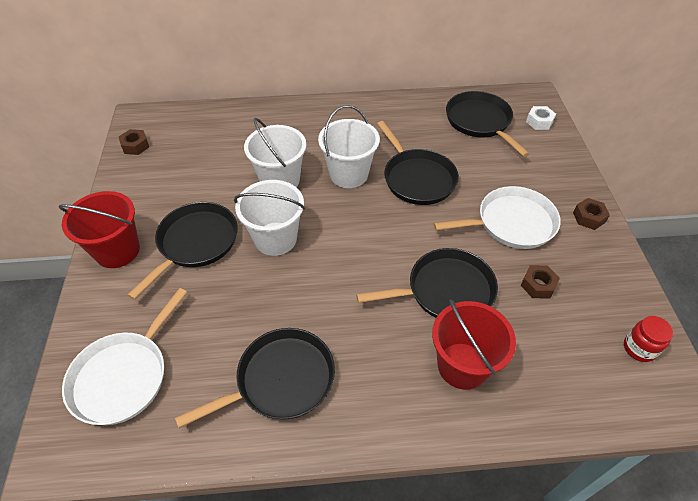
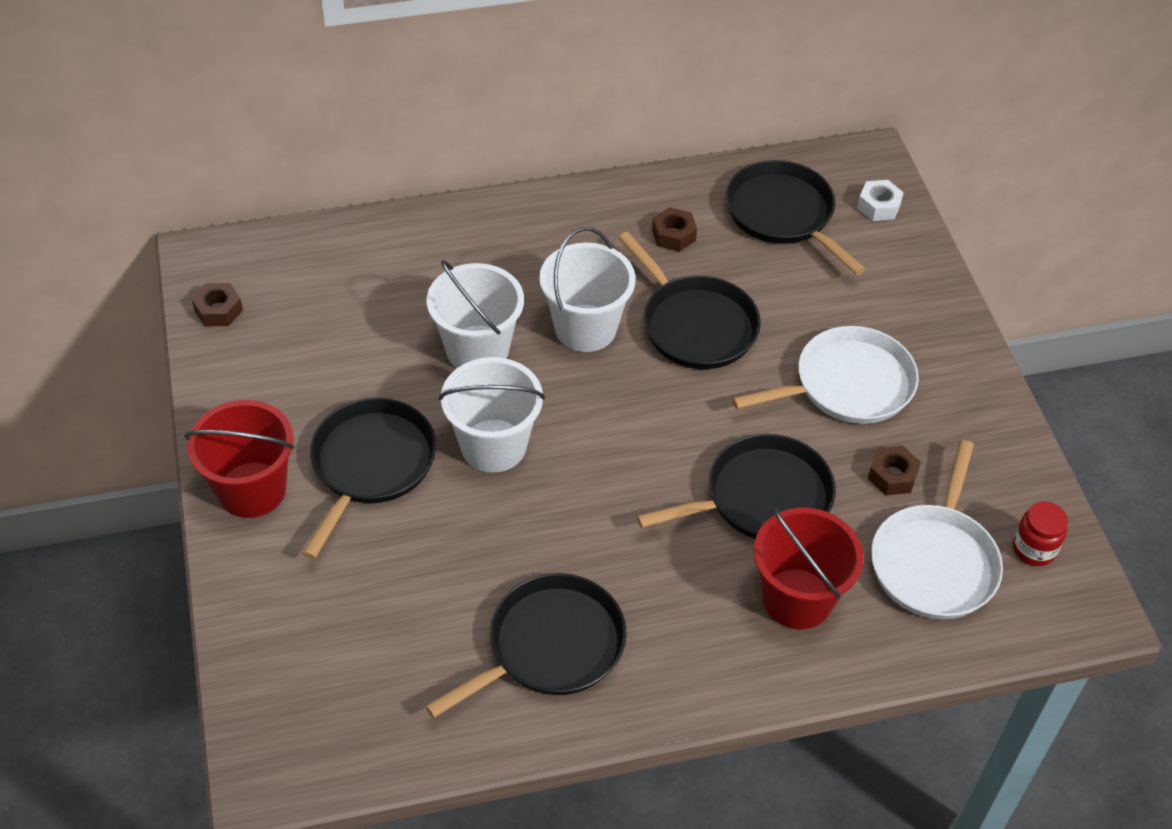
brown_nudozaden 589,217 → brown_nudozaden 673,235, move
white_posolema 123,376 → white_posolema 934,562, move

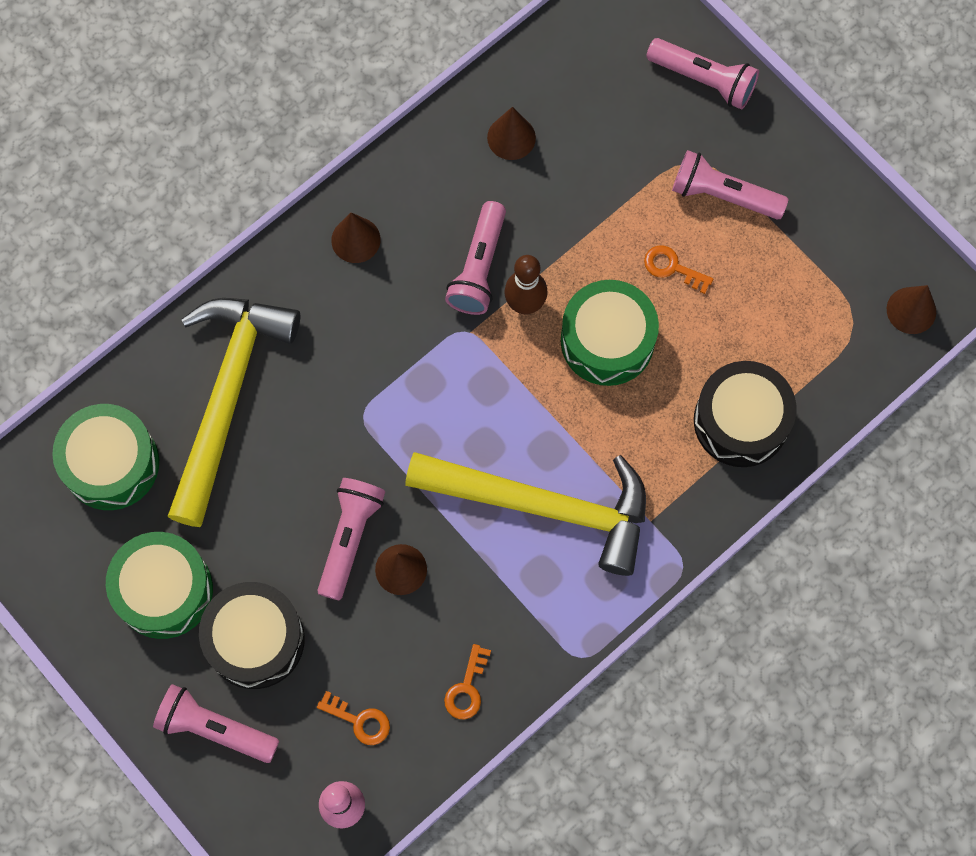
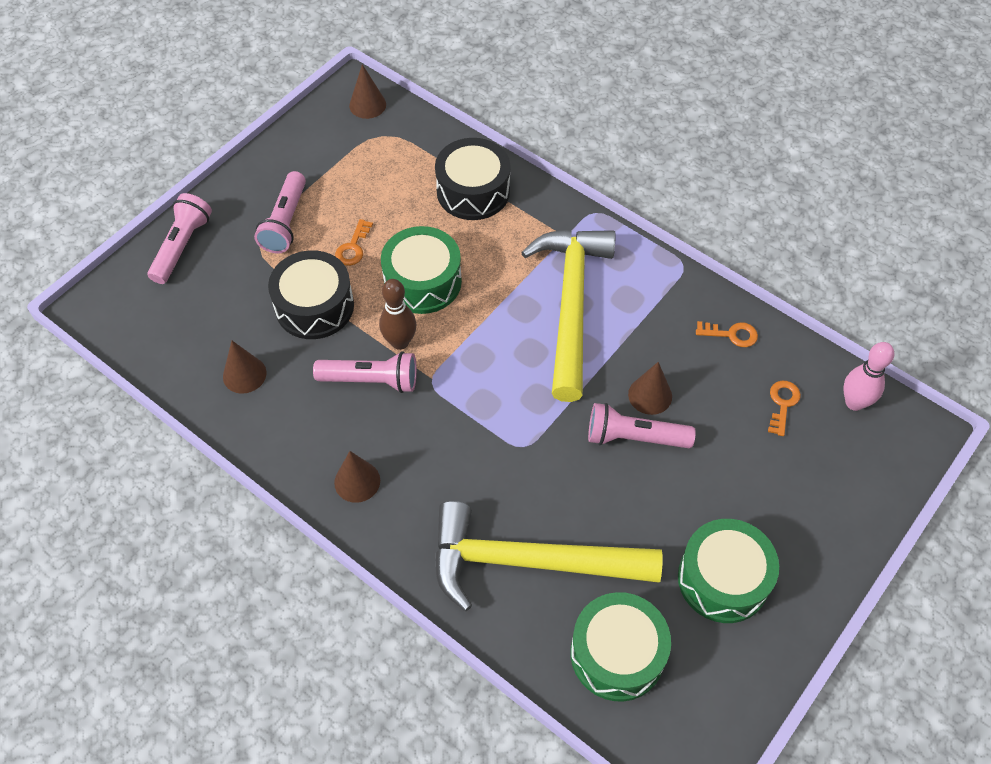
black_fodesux 255,640 → black_fodesux 314,306, move
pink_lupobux 215,728 → -

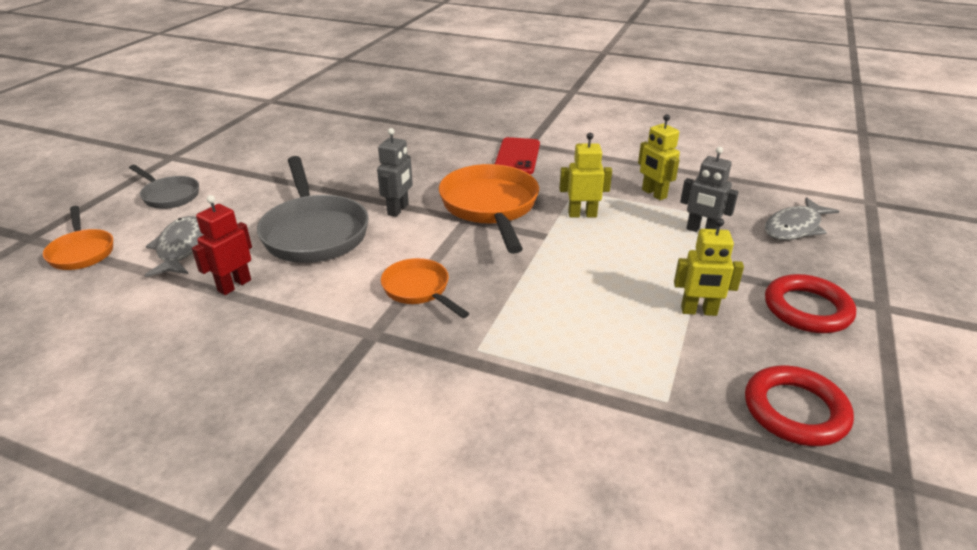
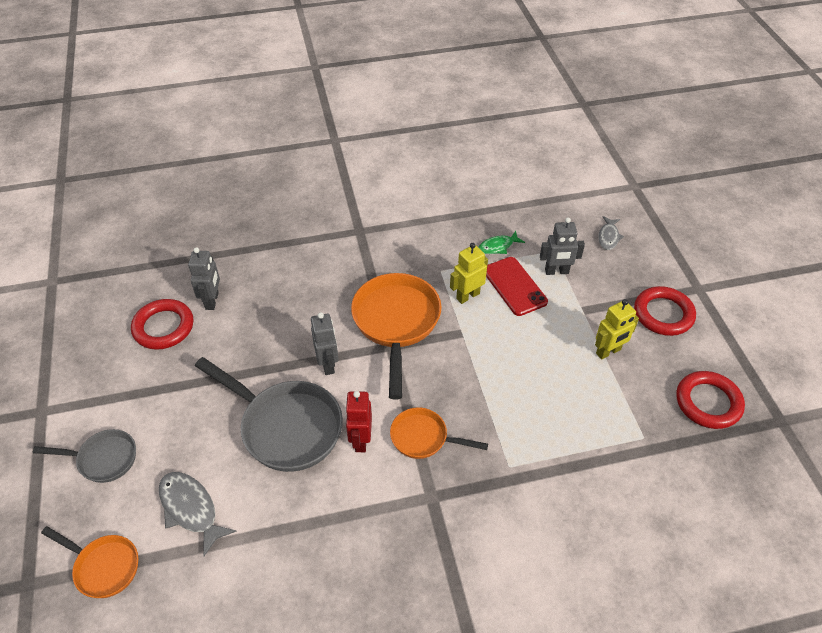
- → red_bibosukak 163,327
- → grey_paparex 212,301
red_paparex 234,285 → red_paparex 360,440, move
orange_posolema 490,207 → orange_posolema 396,323, 45 degrees clockwise
yellow_paparex 653,194 → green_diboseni 498,246
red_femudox 517,156 → red_femudox 514,286, move
grey_diboseni 795,227 → grey_diboseni 608,237, x0.63

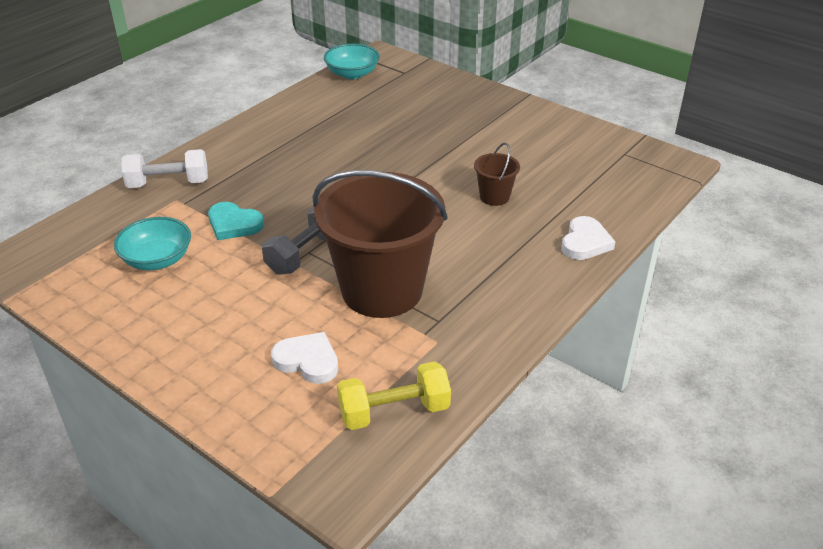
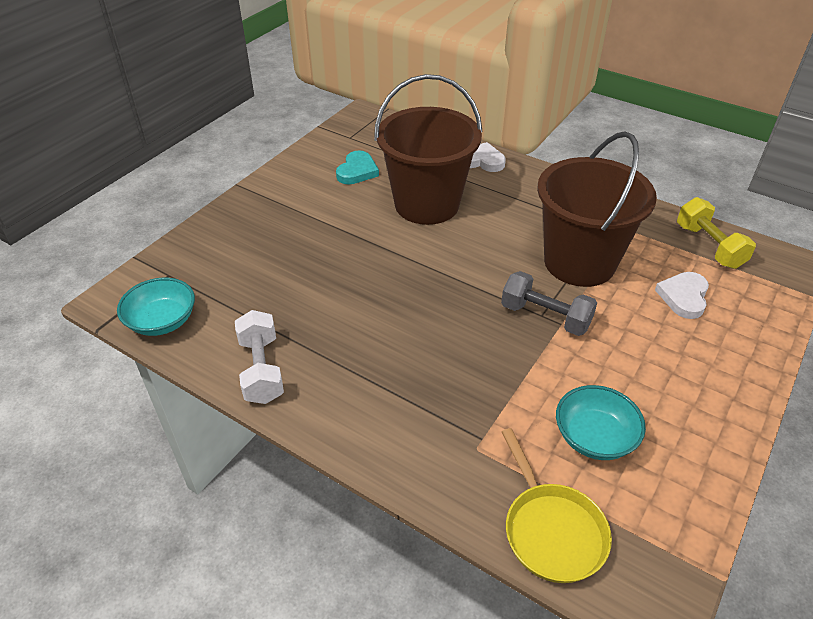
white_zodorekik 168,183 → white_zodorekik 261,370, move
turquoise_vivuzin 234,224 → turquoise_vivuzin 357,171, move
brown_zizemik 494,197 → brown_zizemik 427,204, x2.38
- → yellow_posolema 551,530

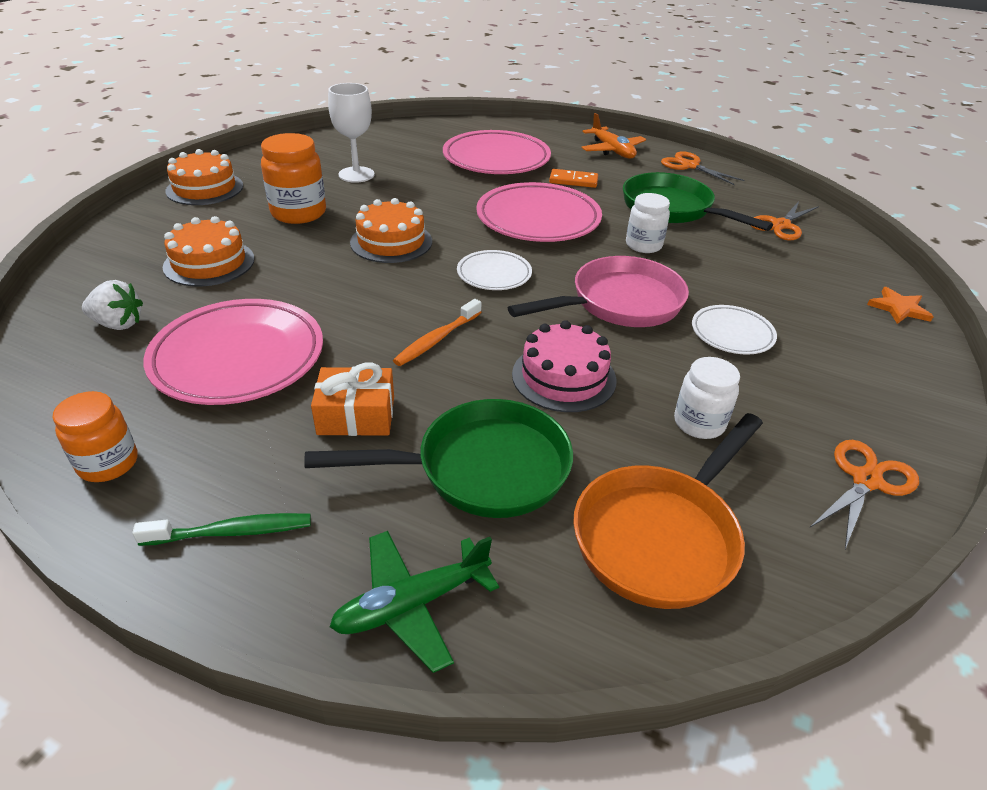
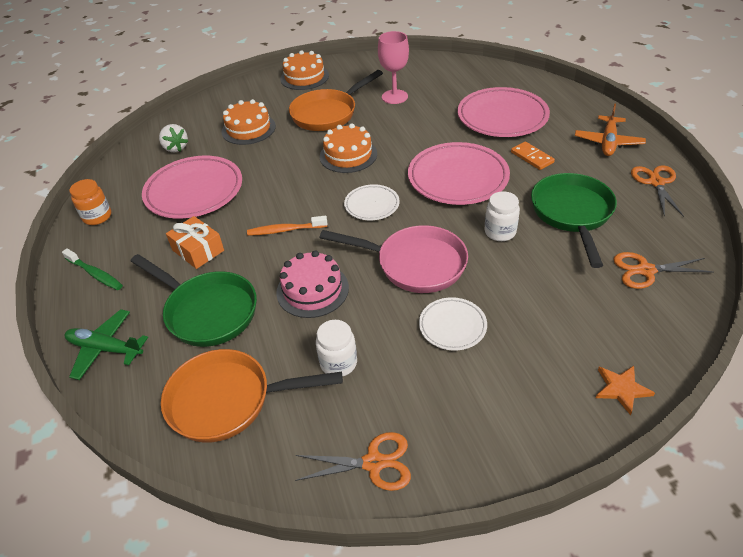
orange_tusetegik 298,213 → orange_posolema 328,113
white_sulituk 356,175 → pink_sulituk 394,97

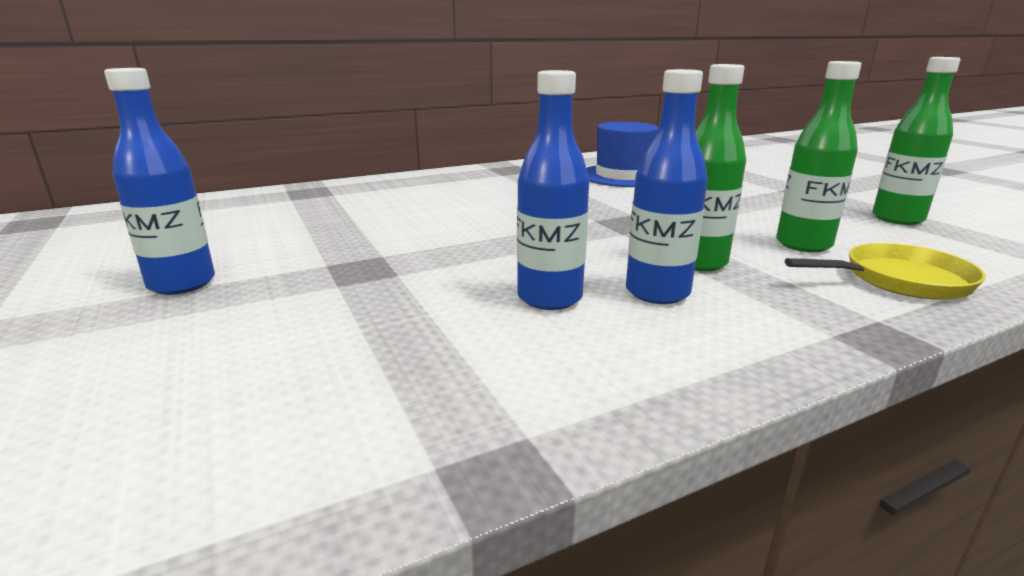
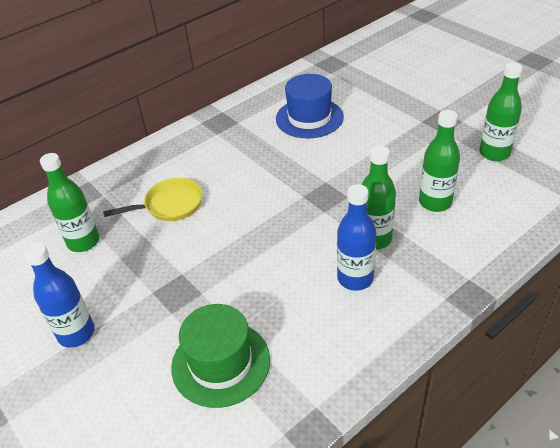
- → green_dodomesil 83,242
yellow_posolema 899,280 → yellow_posolema 170,205, move
- → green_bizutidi 221,363
blue_dodomesil 549,298 → -

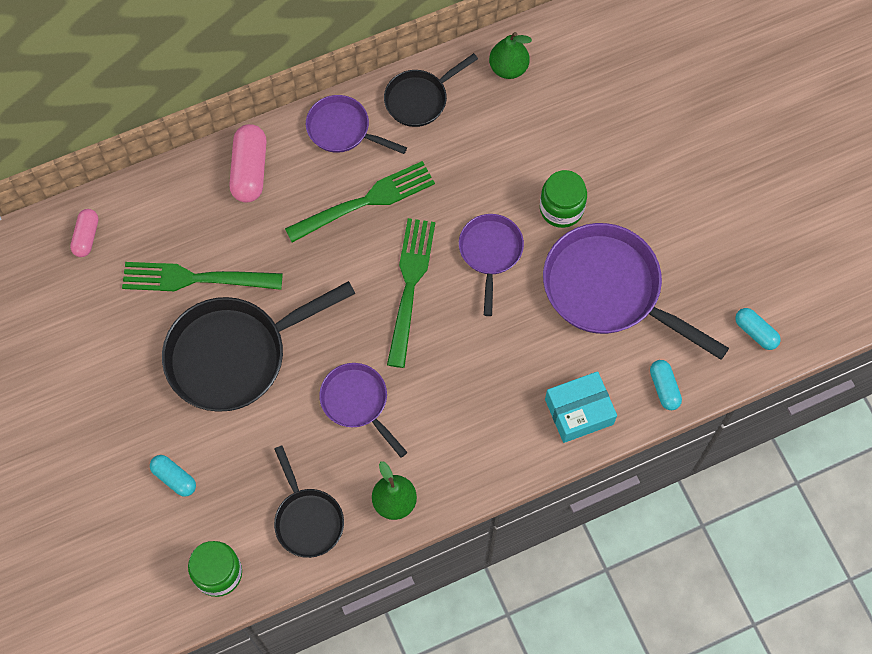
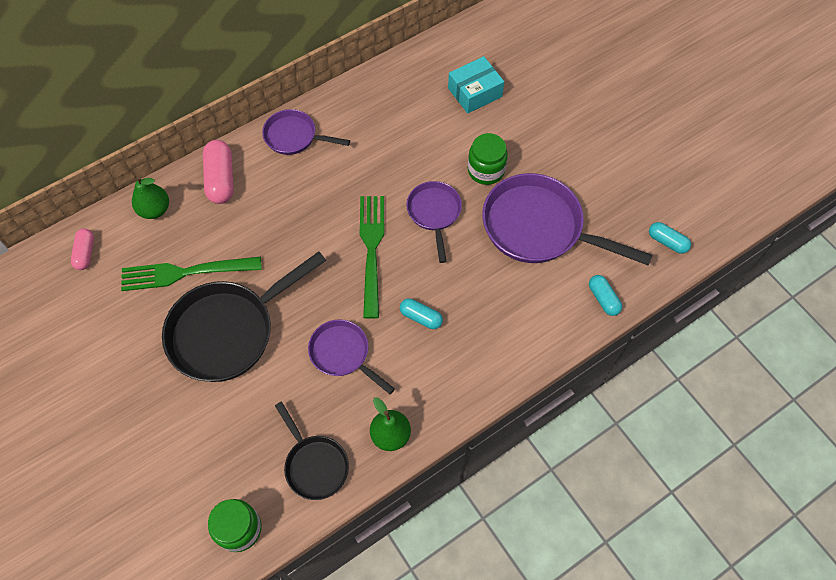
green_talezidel 508,68 → green_talezidel 155,210, move
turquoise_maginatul 174,478 → turquoise_maginatul 421,317, move
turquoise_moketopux 579,411 → turquoise_moketopux 475,92, move
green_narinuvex 366,201 → -
black_posolema 419,99 → -

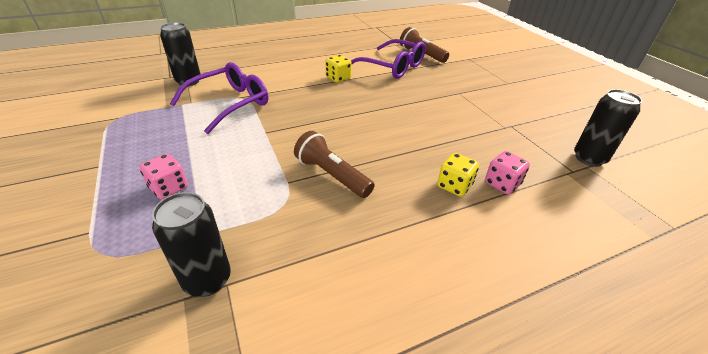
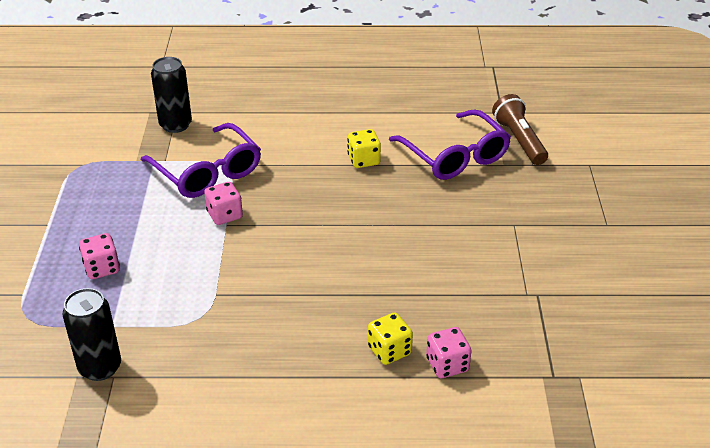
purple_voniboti 230,103 → purple_voniboti 208,172, 75 degrees clockwise
- → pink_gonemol 225,215
brown_lupobux 332,175 → -
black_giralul 589,158 → -

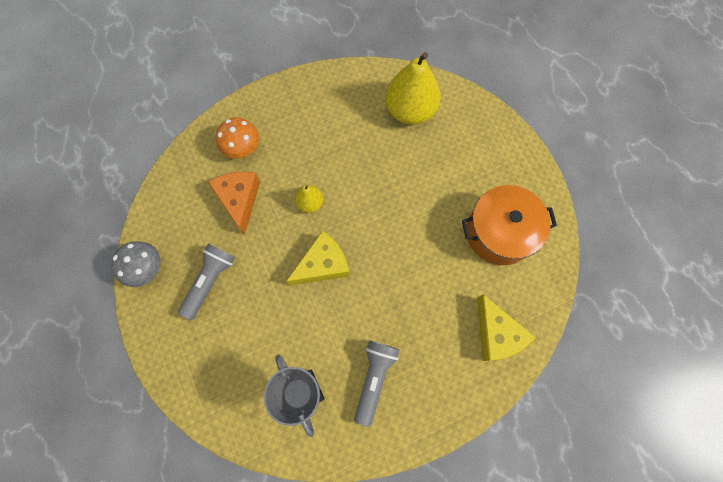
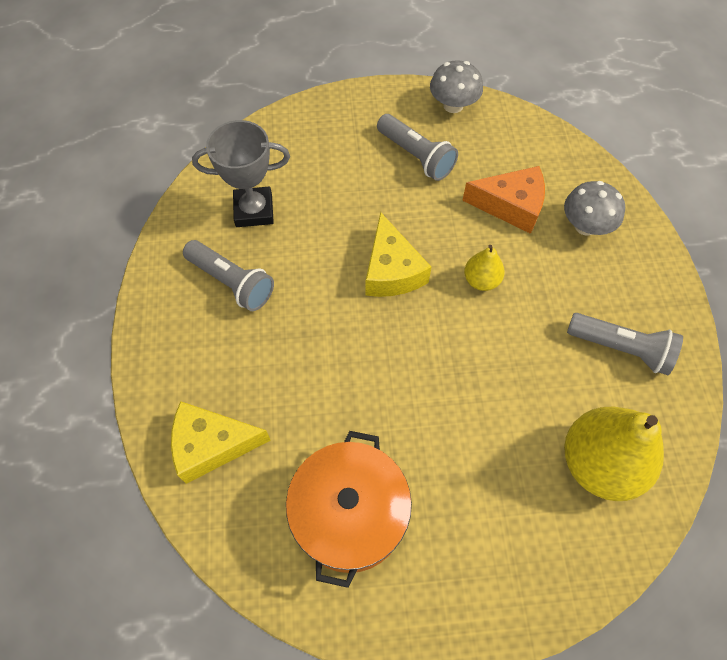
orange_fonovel 242,148 → grey_fonovel 585,226
- → grey_lupobux 621,348

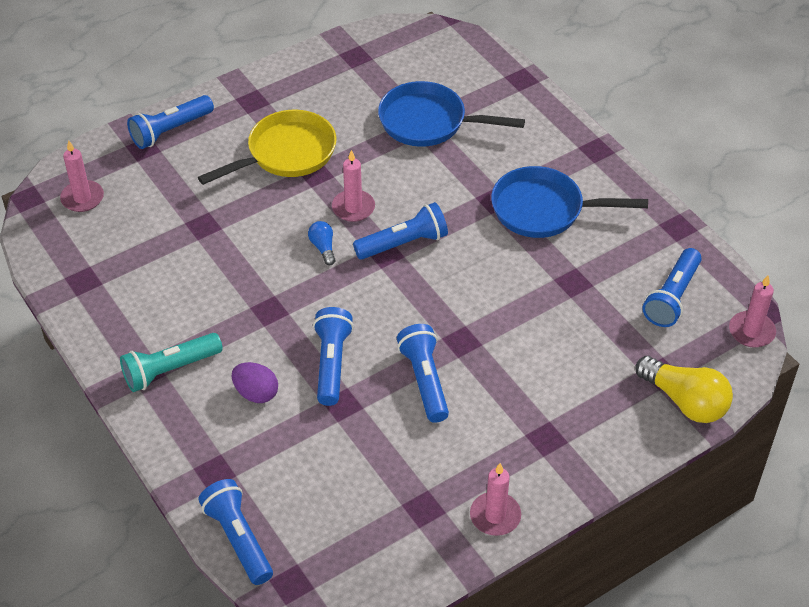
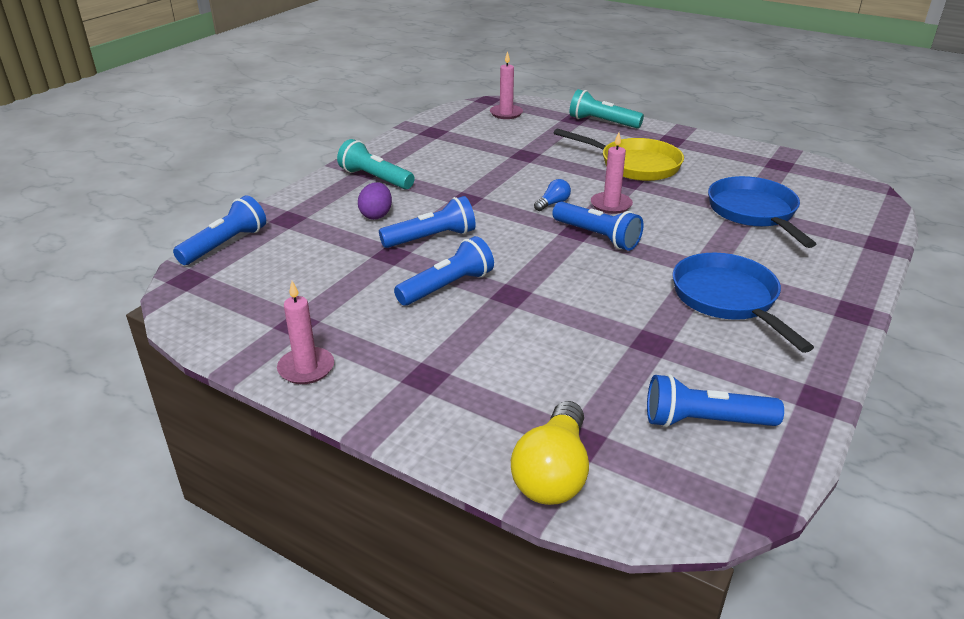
blue_lupobux 170,130 → turquoise_lupobux 602,122
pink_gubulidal 751,331 → -

